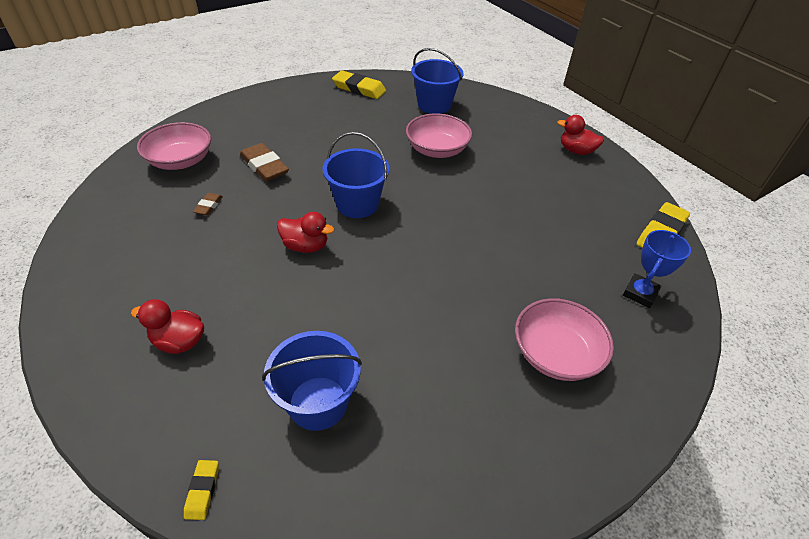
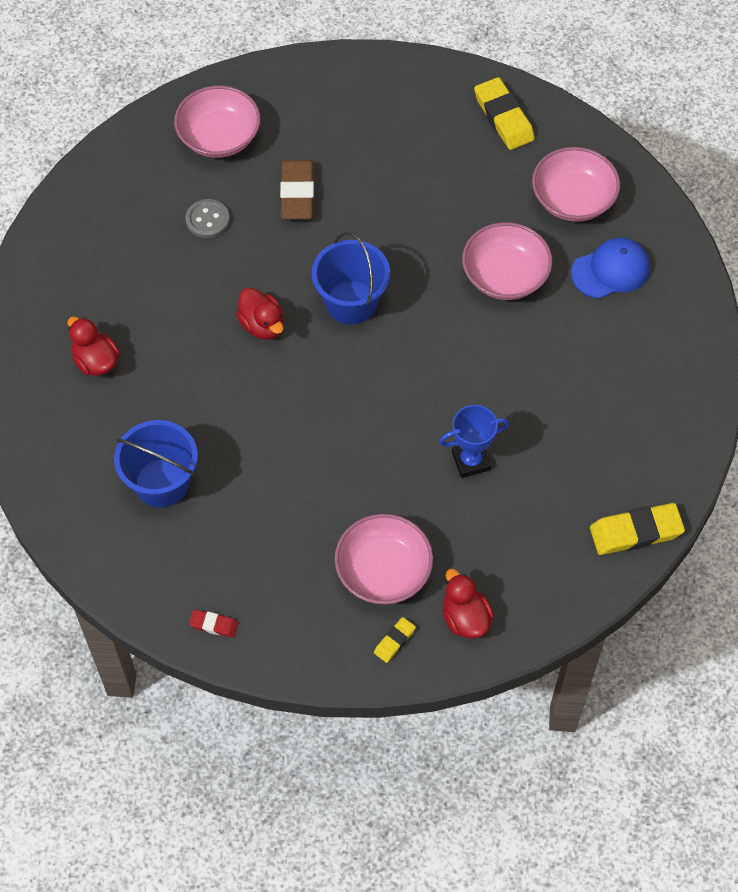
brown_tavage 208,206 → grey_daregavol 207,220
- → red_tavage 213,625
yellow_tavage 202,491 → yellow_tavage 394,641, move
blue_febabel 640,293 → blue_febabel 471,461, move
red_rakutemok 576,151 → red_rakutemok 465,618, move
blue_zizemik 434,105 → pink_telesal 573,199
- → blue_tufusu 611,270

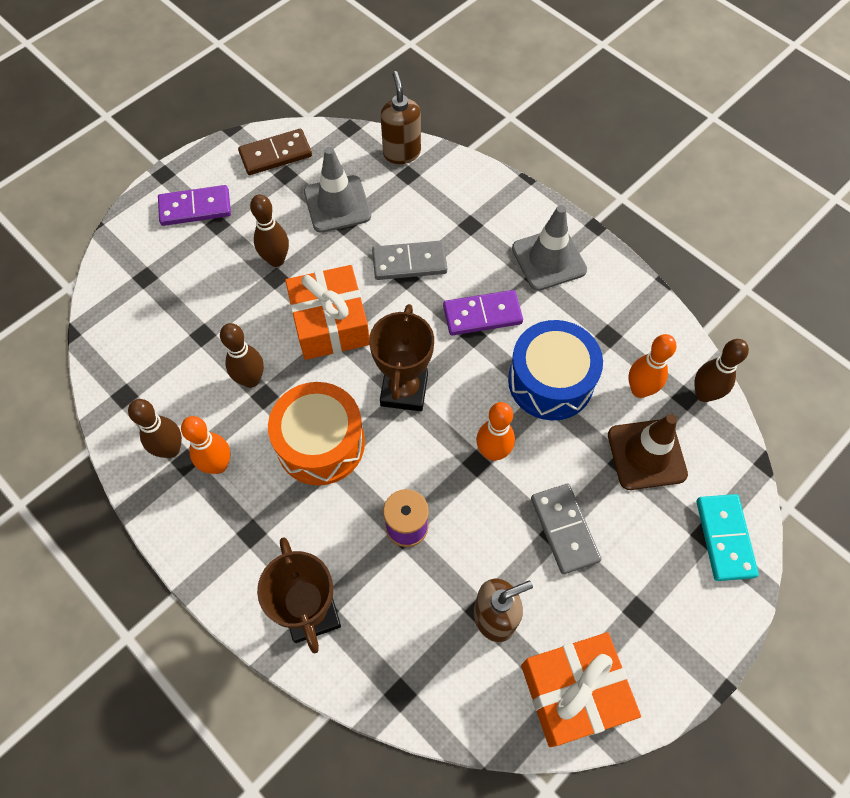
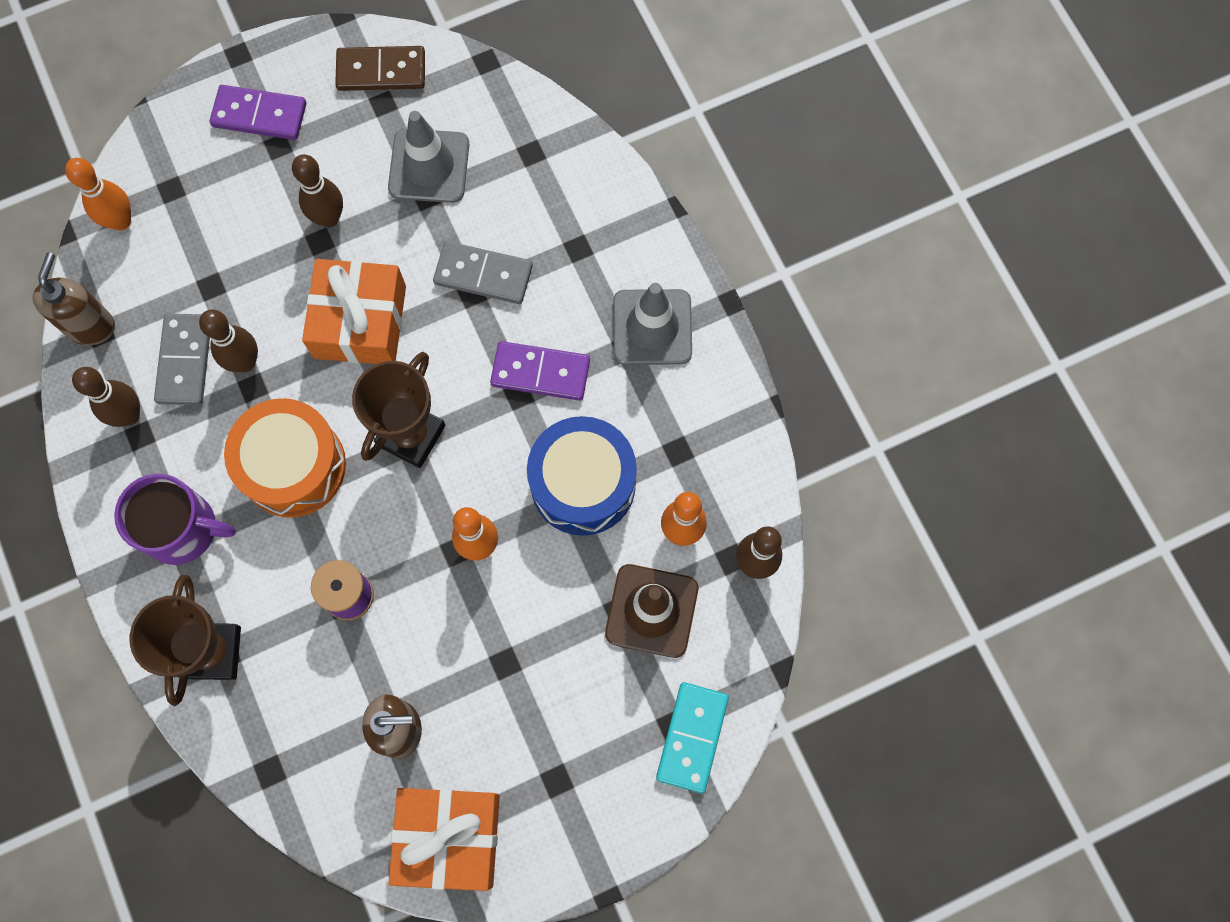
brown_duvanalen 401,153 → brown_duvanalen 90,326, move
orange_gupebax 218,465 → orange_gupebax 120,221, move
- → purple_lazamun 182,529
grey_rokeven 564,529 → grey_rokeven 184,361, move

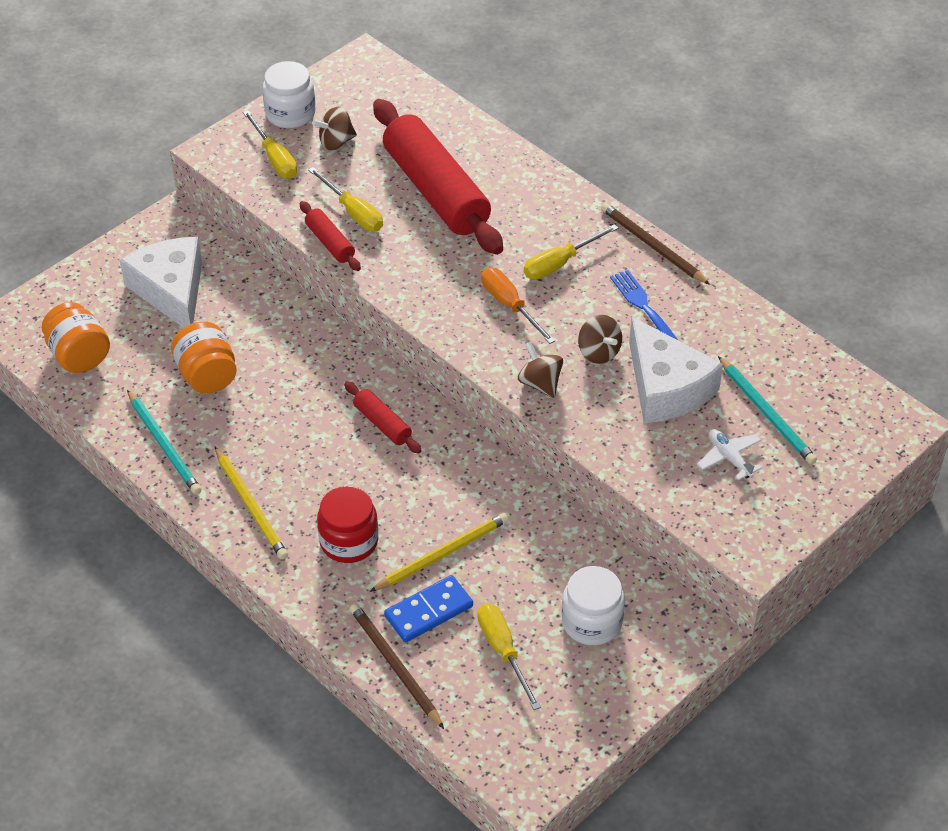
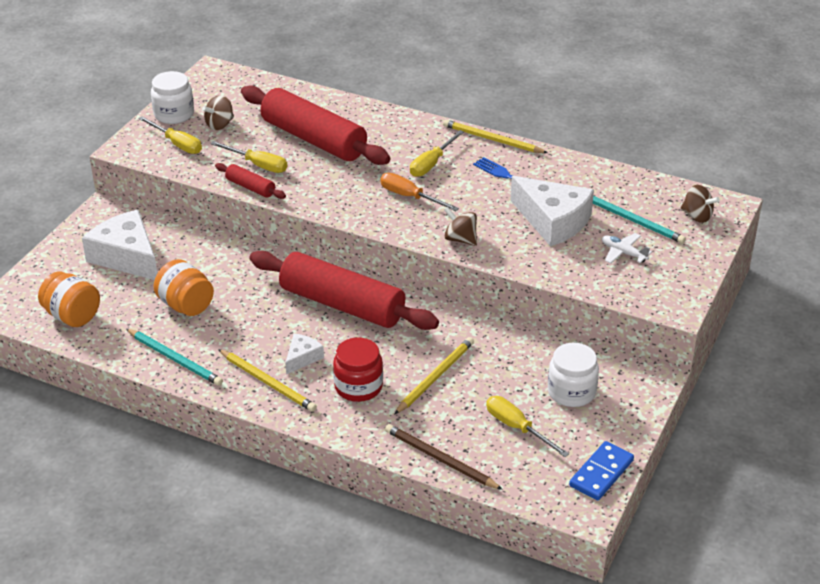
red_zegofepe 382,423 → red_zegofepe 342,304, x2.25
- → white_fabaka 302,358
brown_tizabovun 652,246 → yellow_tizabovun 492,139
blue_rokeven 429,611 → blue_rokeven 601,473, move
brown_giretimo 598,352 → brown_giretimo 697,216, move

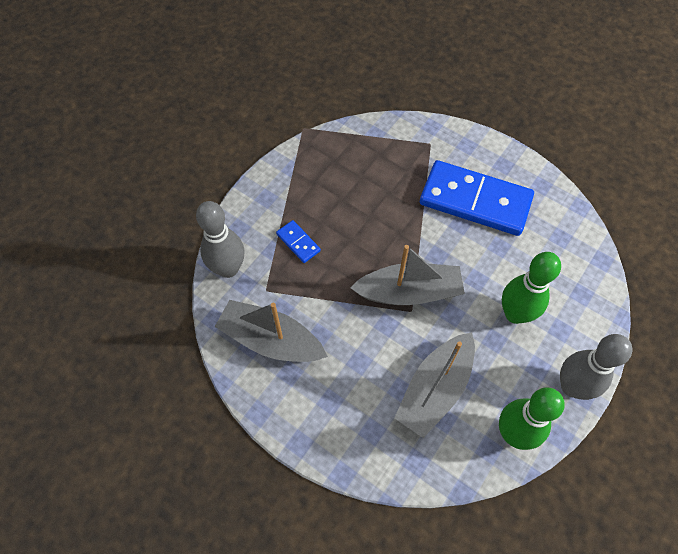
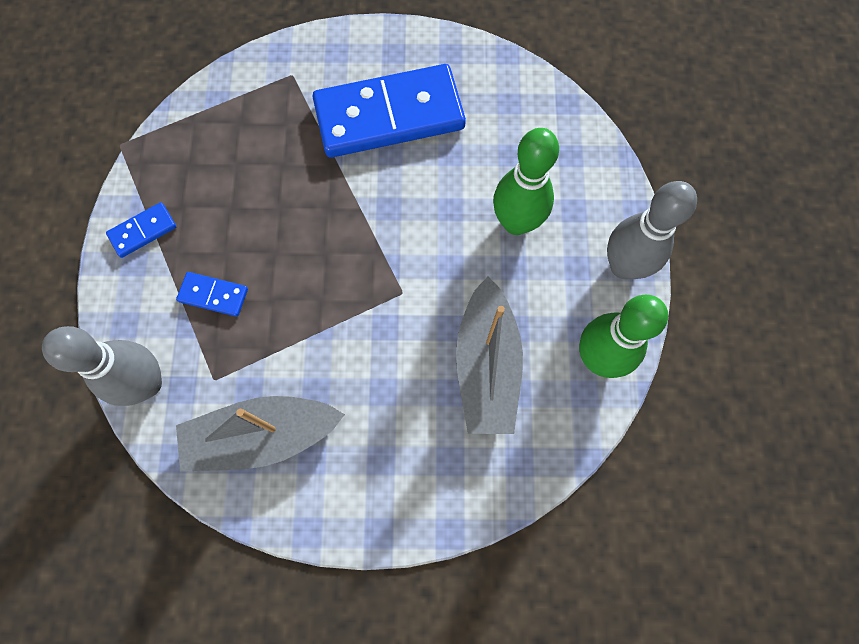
- → blue_rokeven 143,231
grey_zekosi 409,292 → -

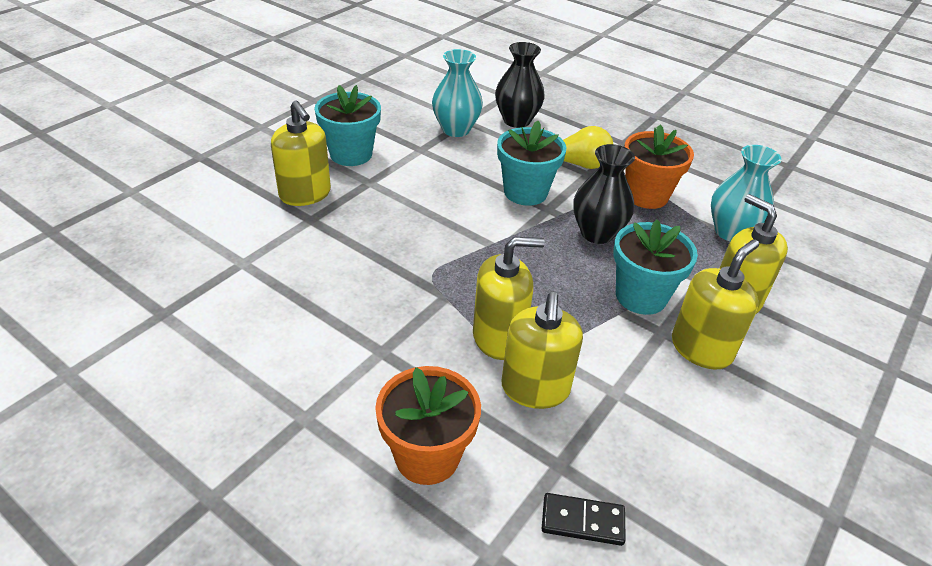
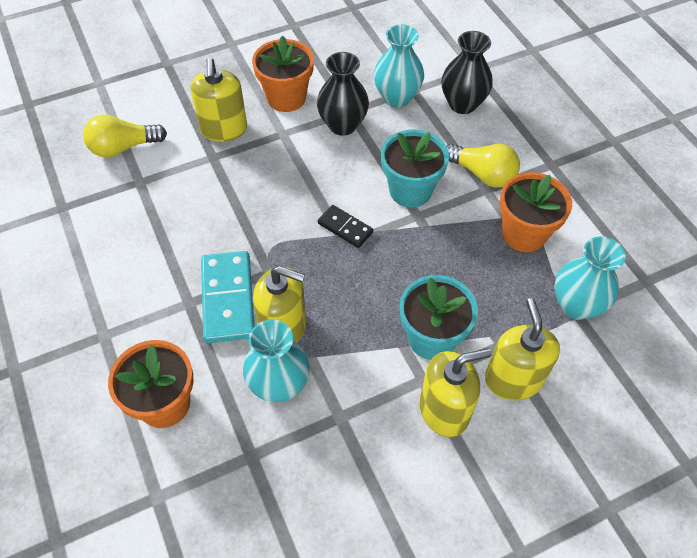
- → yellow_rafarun 123,147
- → turquoise_rokeven 228,298
yellow_duvanalen 535,388 → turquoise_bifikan 279,385
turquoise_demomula 351,154 → orange_demomula 286,98
black_bifikan 597,233 → black_bifikan 342,125, move
black_rokeven 582,521 → black_rokeven 345,228, move

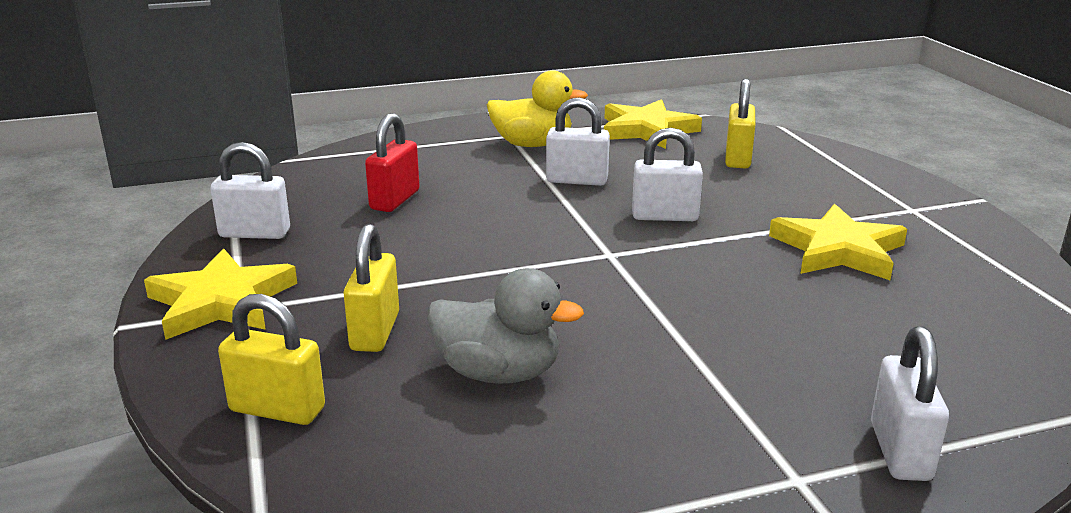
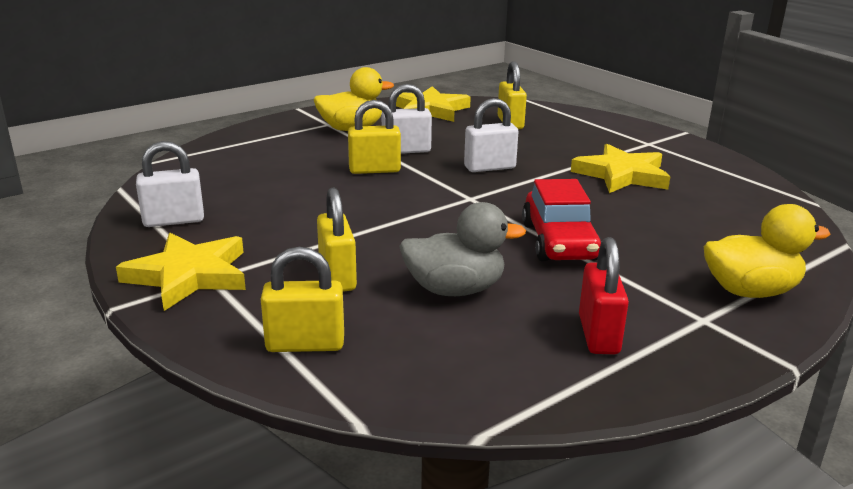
- → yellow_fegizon 374,170
- → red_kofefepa 559,242
red_fegizon 394,200 → red_fegizon 598,335, move
white_fegizon 900,451 → yellow_rakutemok 750,291

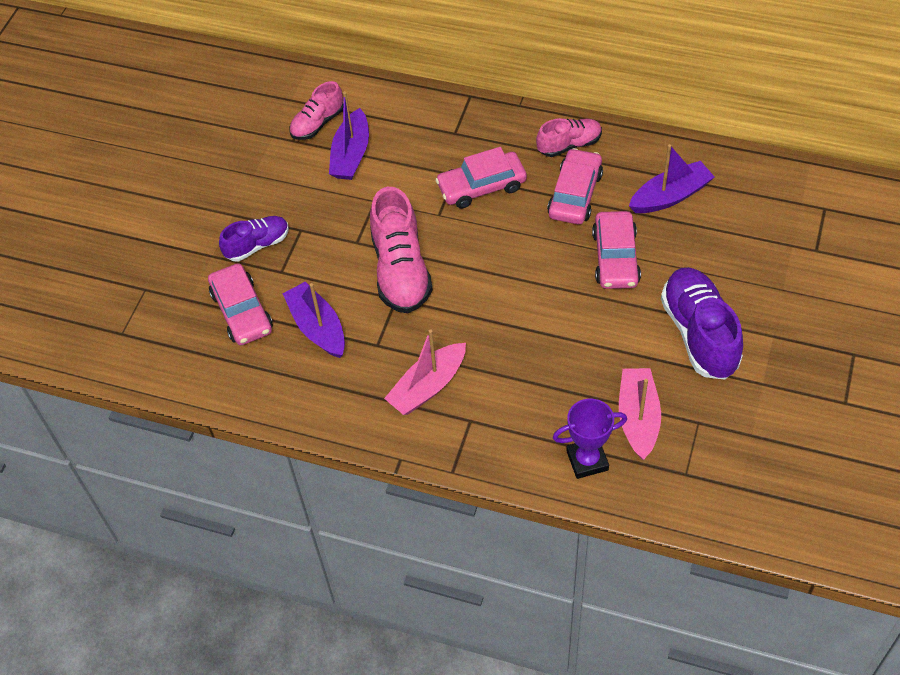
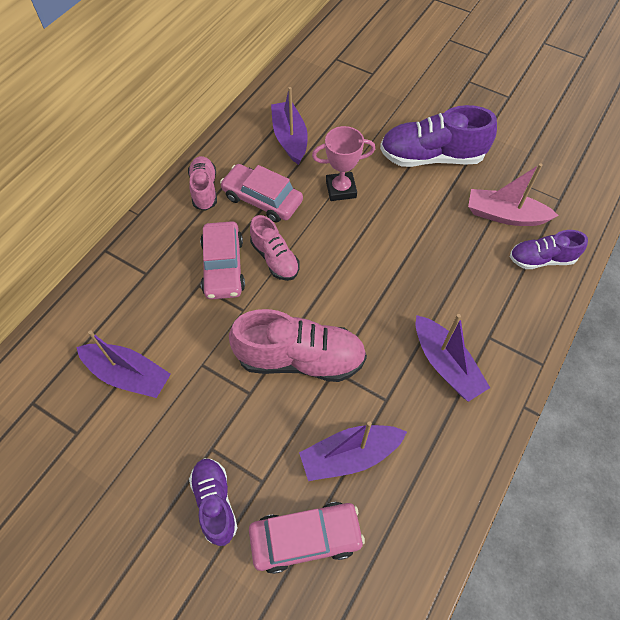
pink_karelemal 317,123 → pink_karelemal 275,258, move
pink_kofefepa 615,258 → pink_febabel 341,189
pink_zekosi 427,387 → purple_zekosi 445,364
purple_febabel 587,460 → purple_karelemal 541,259

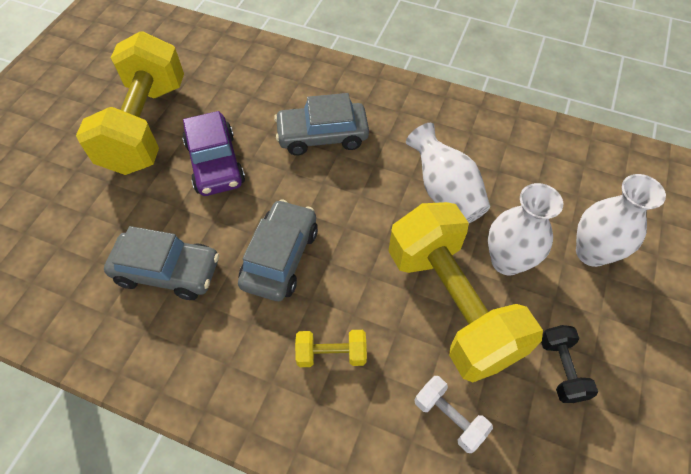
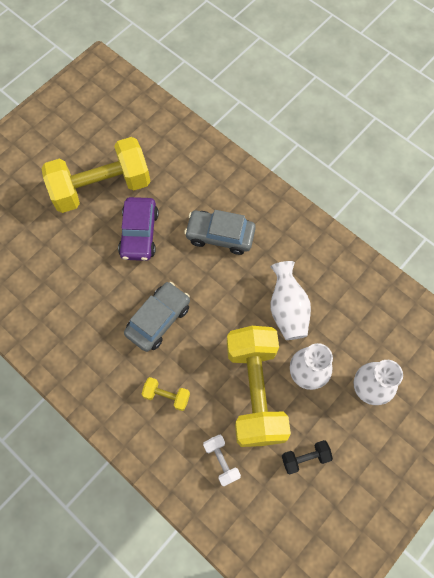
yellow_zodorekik 145,126 → yellow_zodorekik 101,187, 45 degrees clockwise
black_zodorekik 561,369 → black_zodorekik 305,458, 60 degrees clockwise
grey_kofefepa 168,271 → -

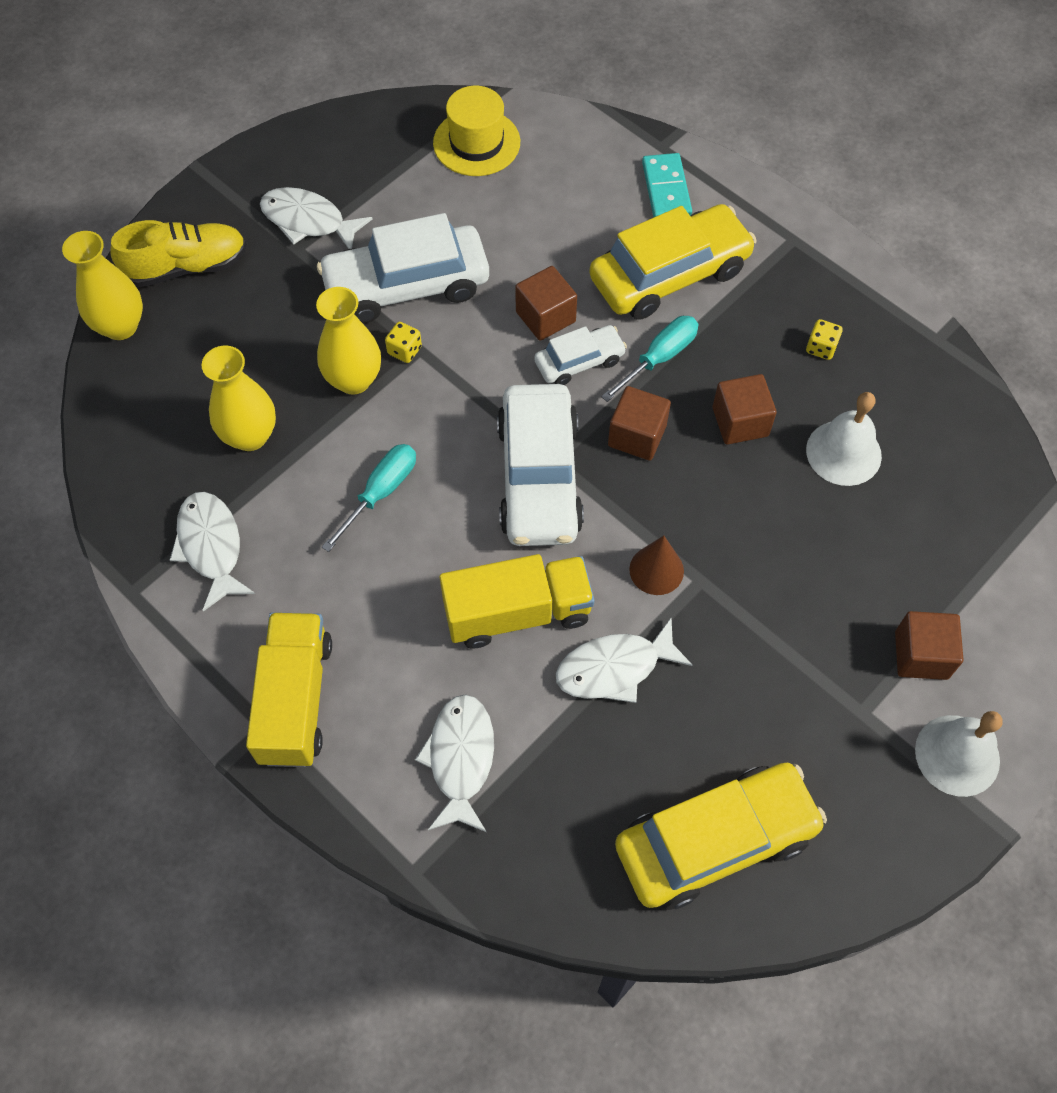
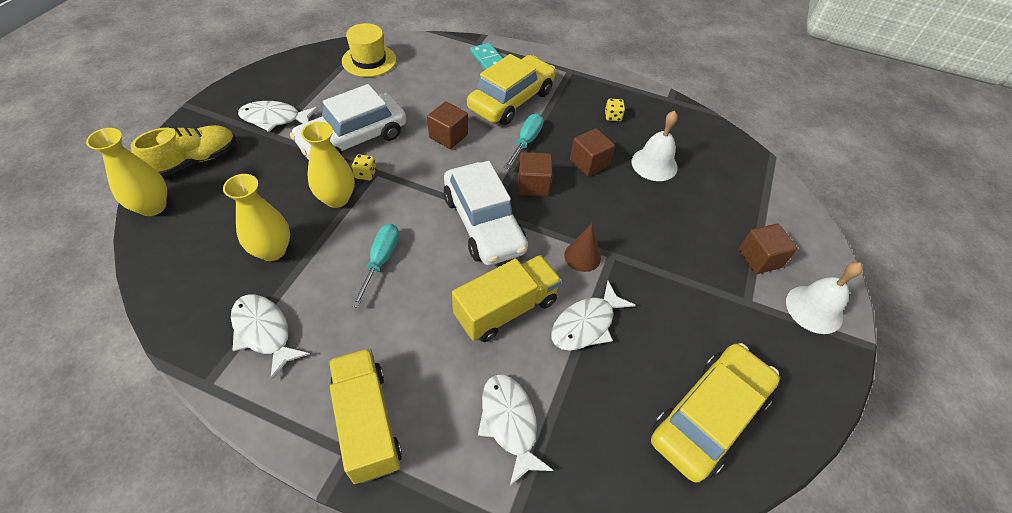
white_kofefepa 579,361 → -

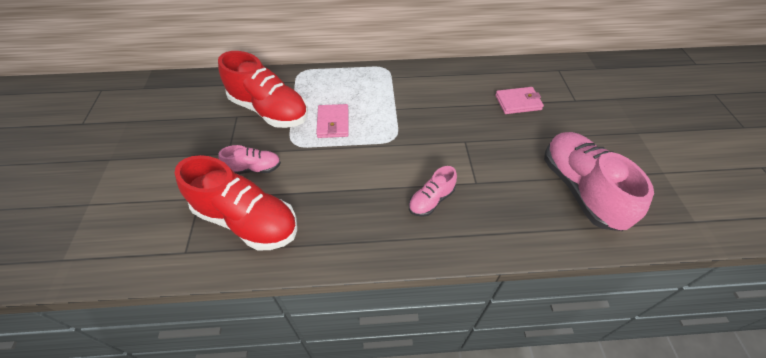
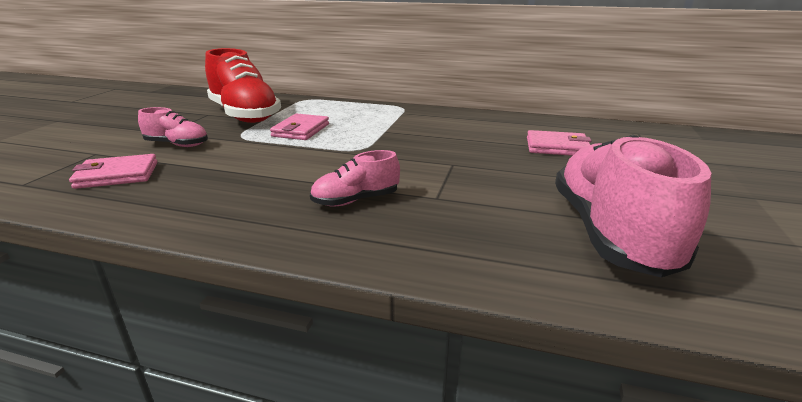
red_karelemal 247,220 → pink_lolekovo 117,175

